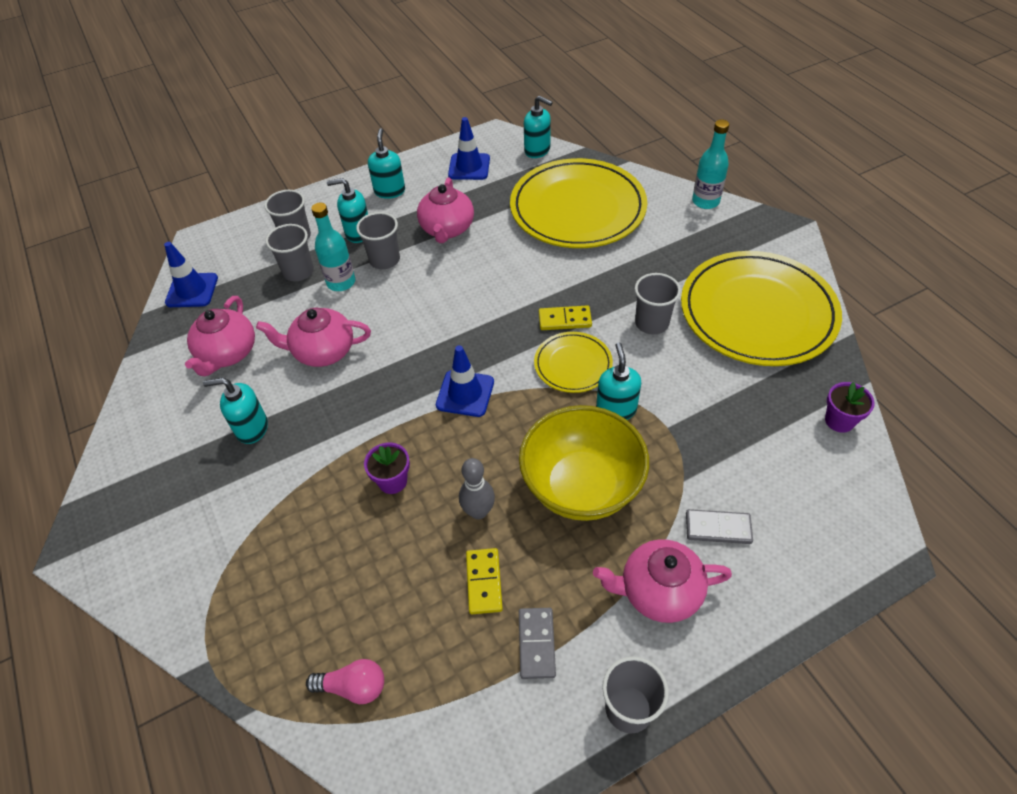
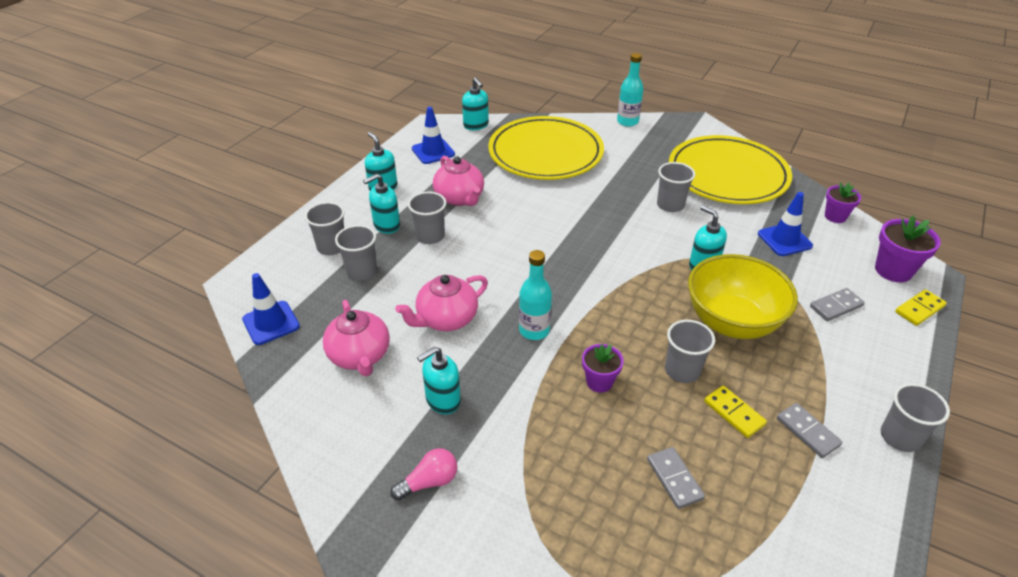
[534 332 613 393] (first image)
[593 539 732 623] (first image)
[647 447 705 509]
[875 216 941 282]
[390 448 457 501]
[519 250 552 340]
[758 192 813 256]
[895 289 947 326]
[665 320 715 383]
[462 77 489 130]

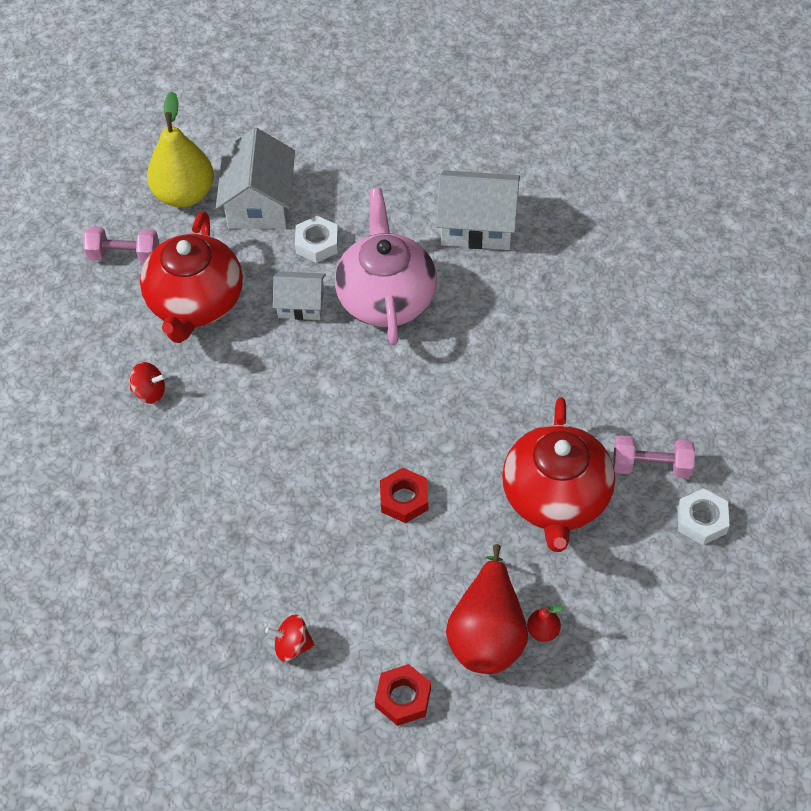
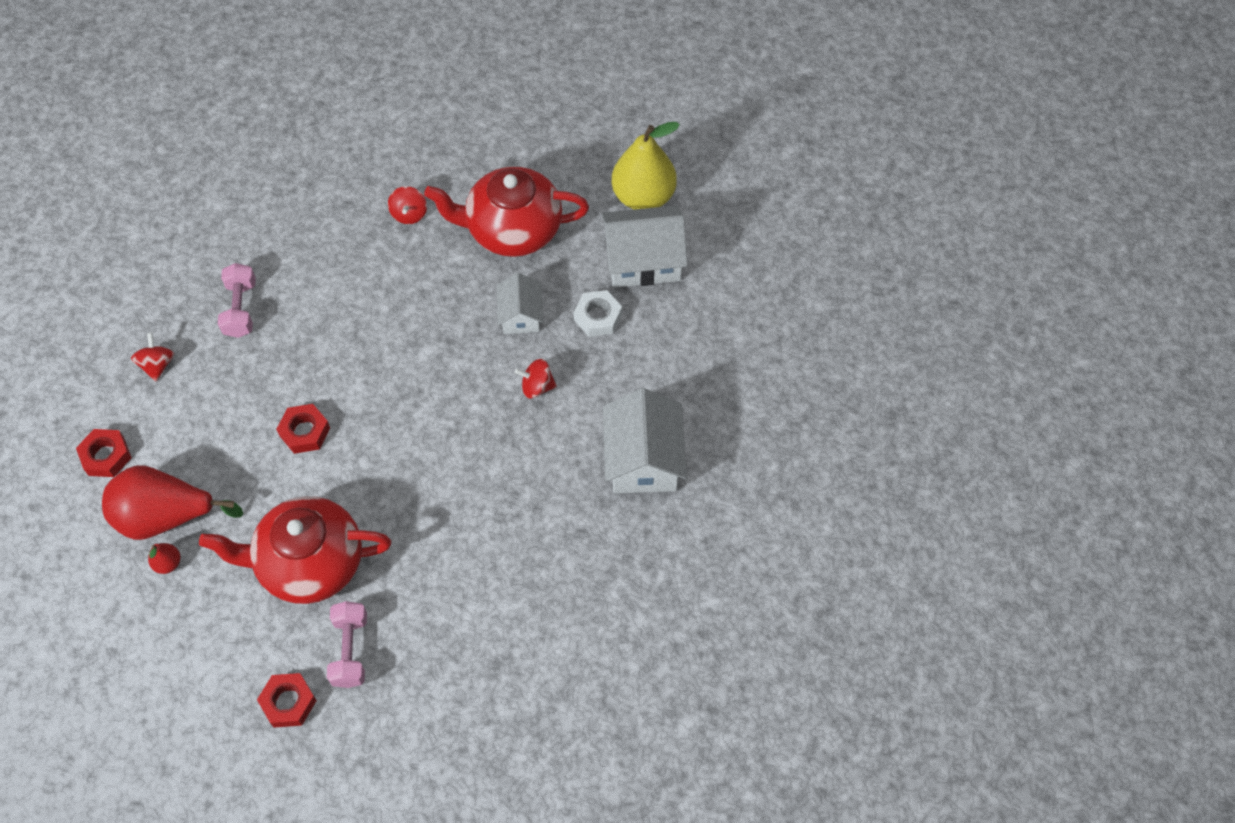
[218 263 256 338]
[515 359 557 398]
[257 673 317 727]

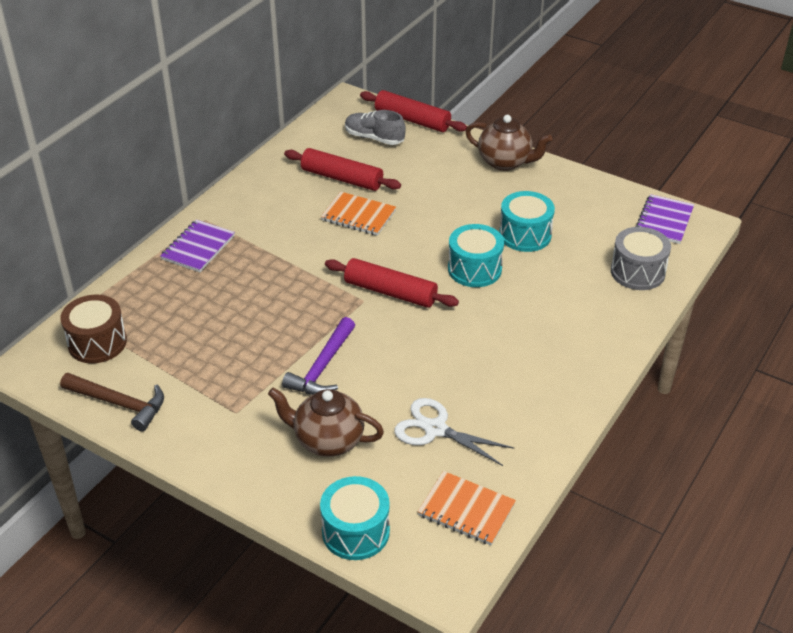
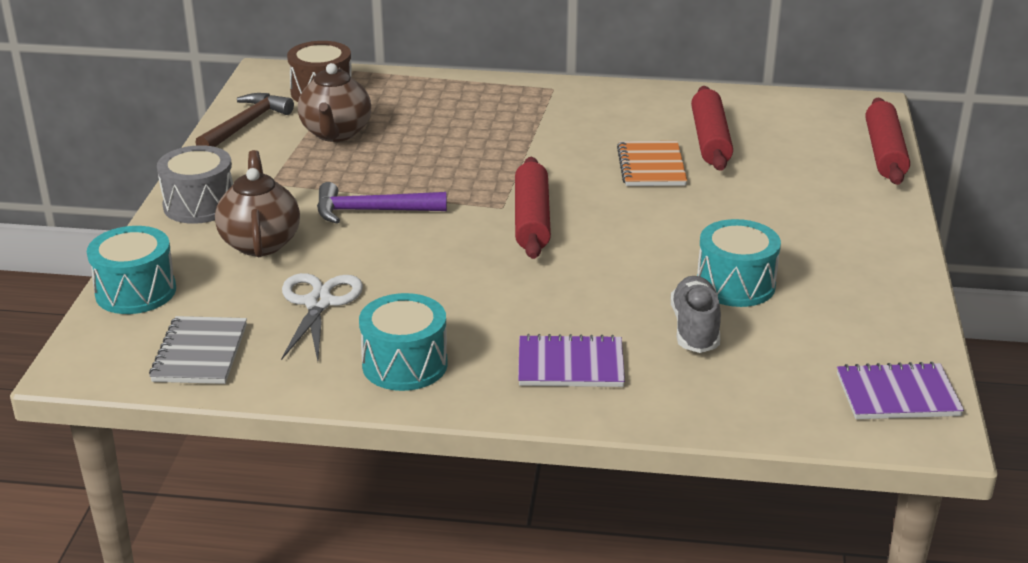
[518 334 625 387]
[671 276 721 353]
[359 293 448 391]
[298 63 371 142]
[157 145 233 224]
[149 316 247 384]
[195 93 294 147]

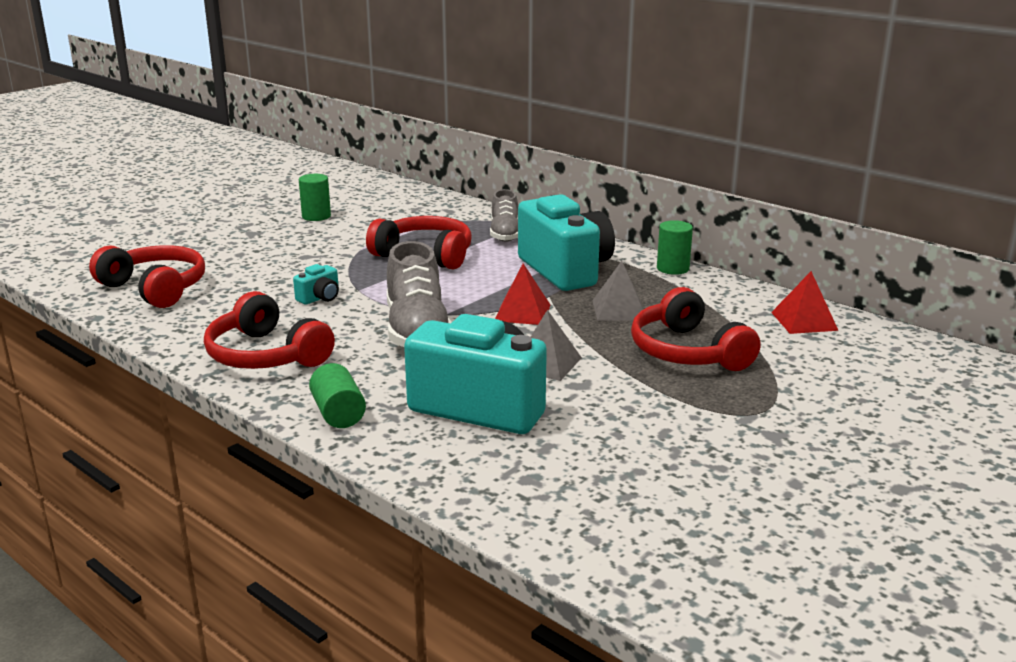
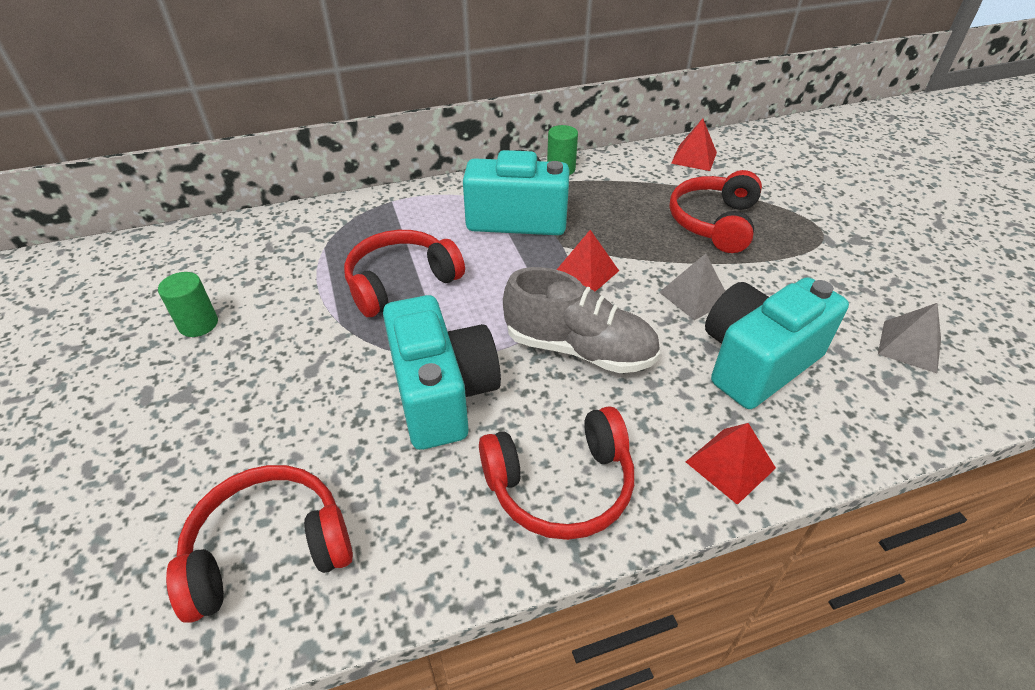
[490 189 518 242] (first image)
[878 303 941 373]
[686 423 776 505]
[670 170 762 253]
[383 295 501 450]

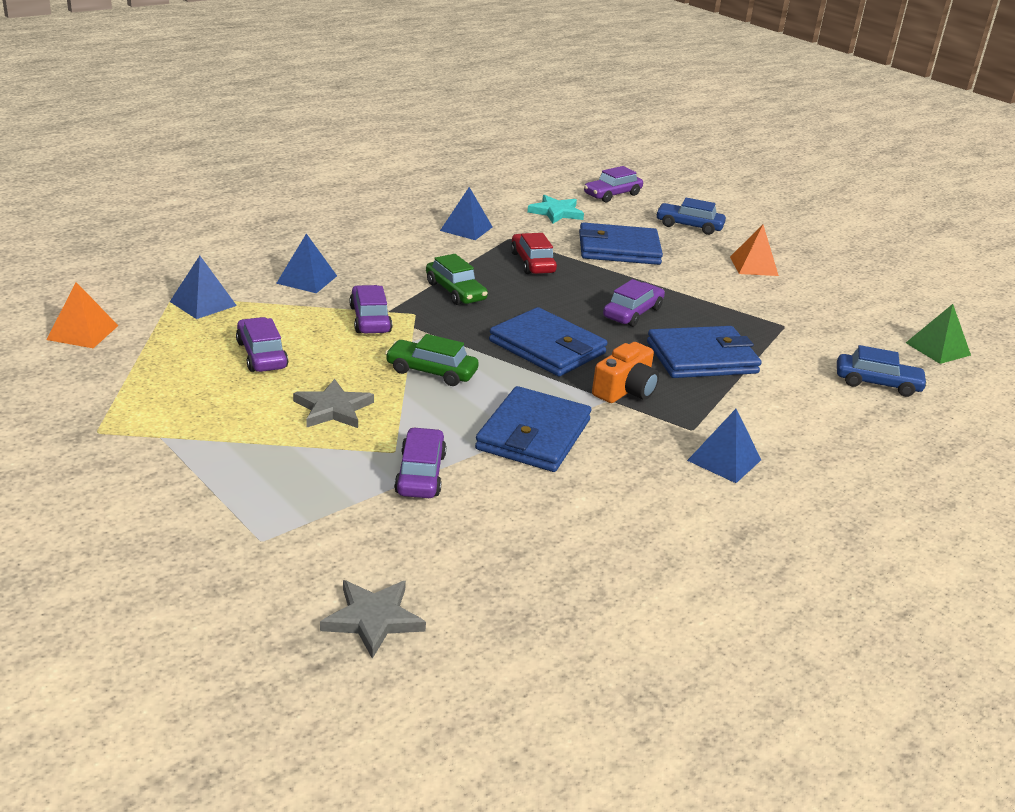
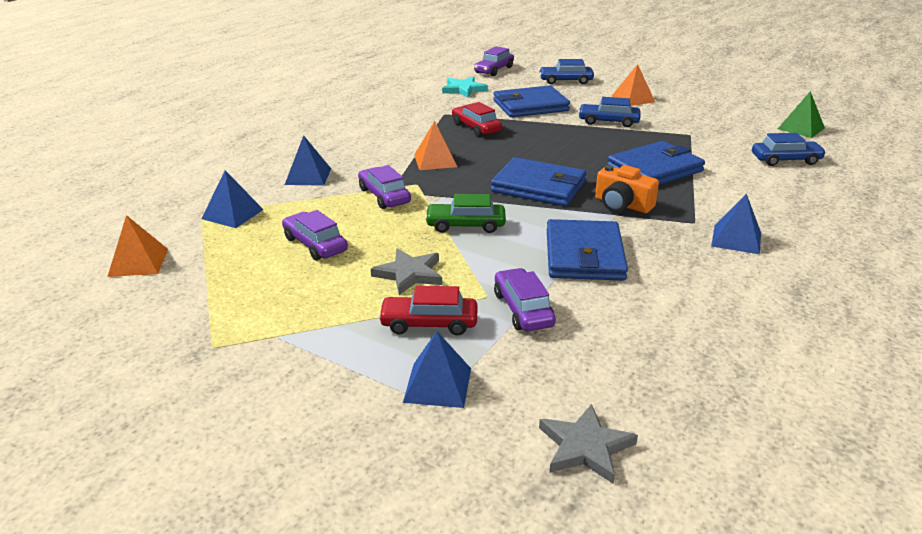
[603 279 665 327] (first image)
[378 286 477 336]
[578 97 641 127]
[403 331 471 408]
[414 121 457 170]
[595 165 659 213]

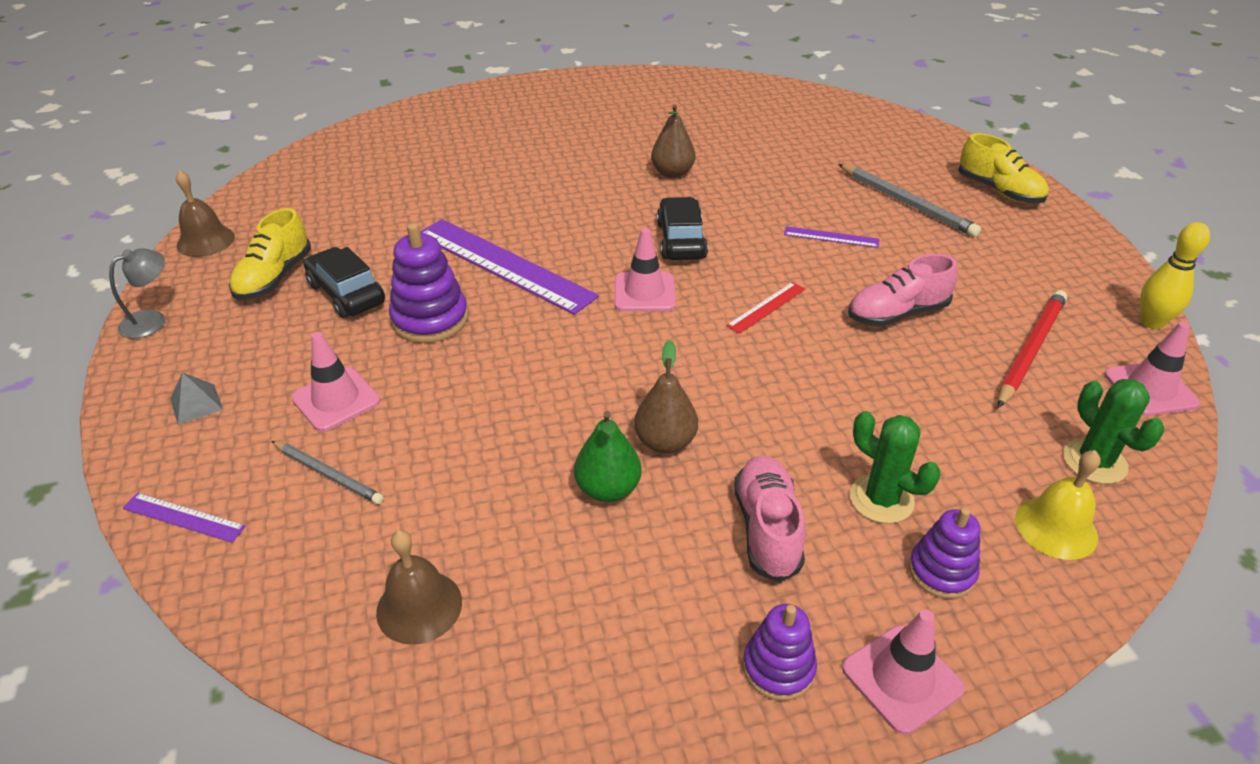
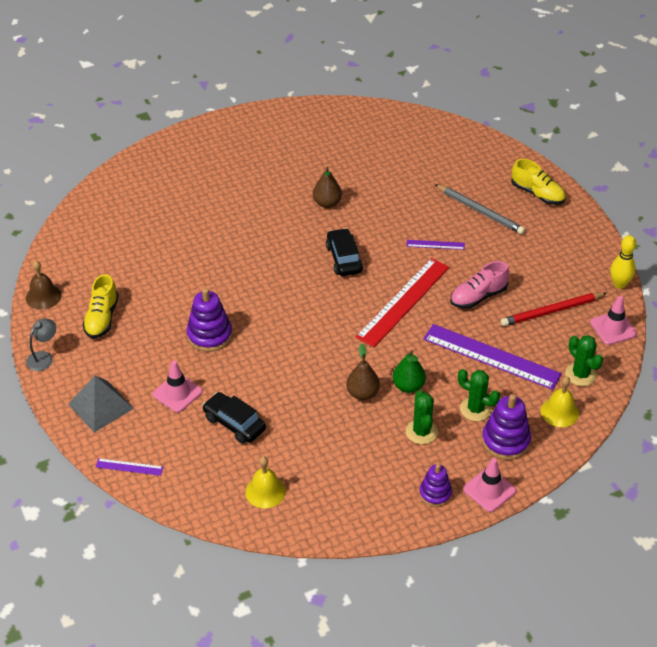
[272 441 384 504] (first image)
[614 228 676 311] (first image)
[202 392 266 444]
[423 324 562 390]
[392 350 426 393]
[406 390 438 444]
[245 456 286 508]
[501 293 607 326]
[68 376 134 433]
[356 258 449 347]
[482 394 531 460]

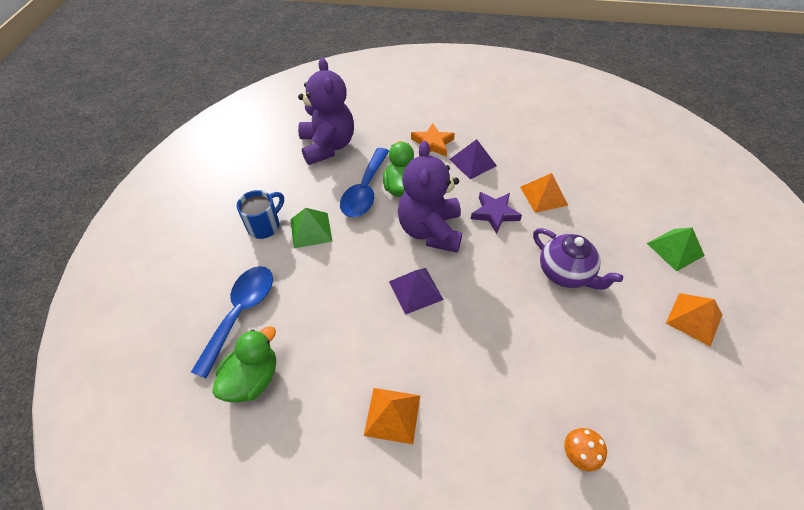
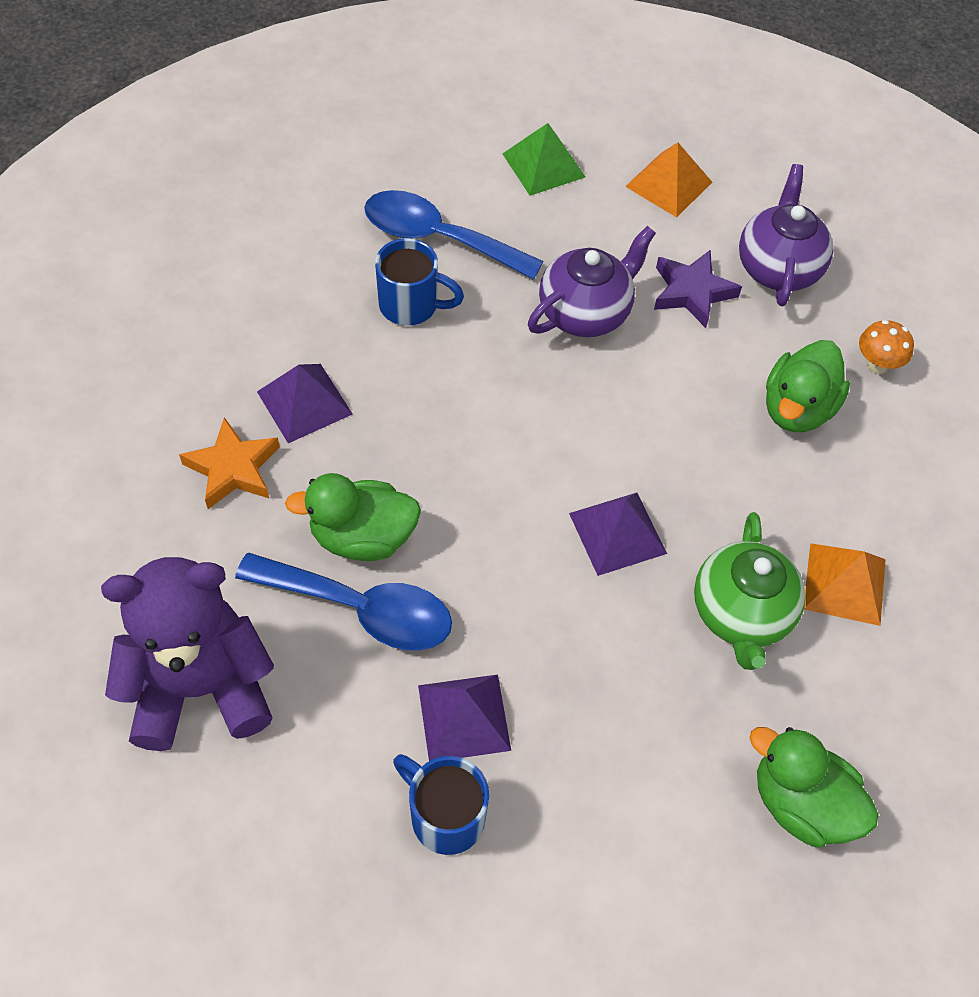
[398 141 462 253] (first image)
[694 512 806 670]
[739 164 833 306]
[766 340 850 432]
[364 190 544 280]
[654 250 742 328]
[375 238 464 326]
[418 674 511 761]

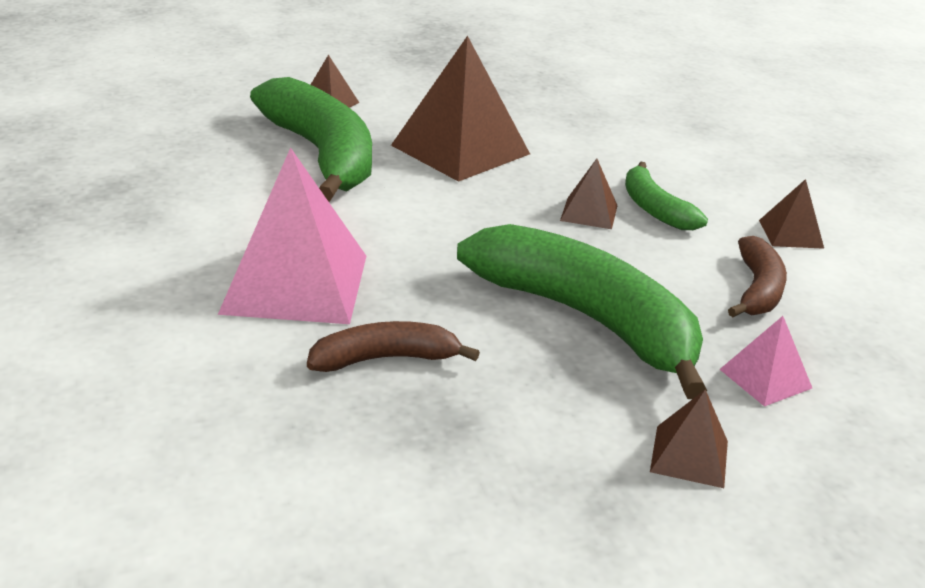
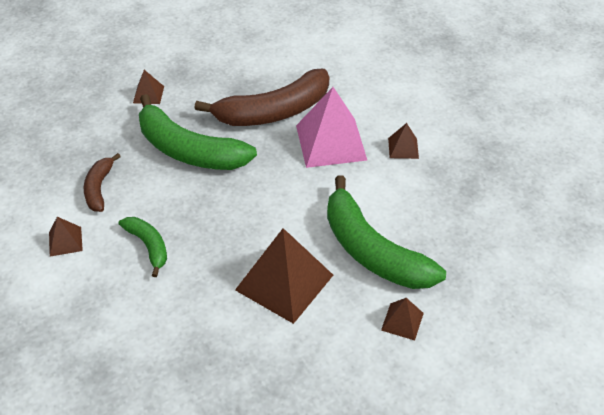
[719 316 812 407] (first image)
[388 123 419 159]
[194 69 329 126]

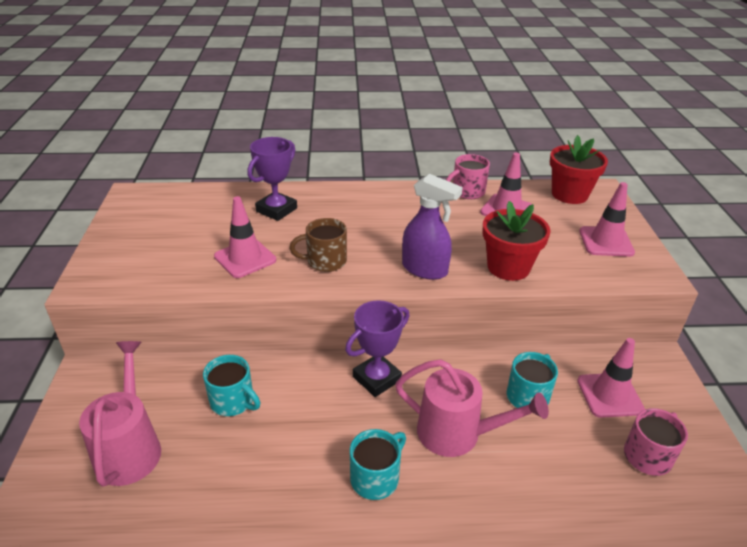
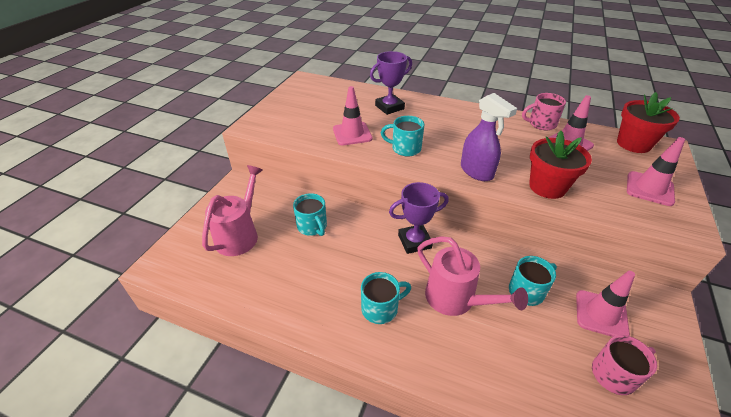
[381 116 424 157]

